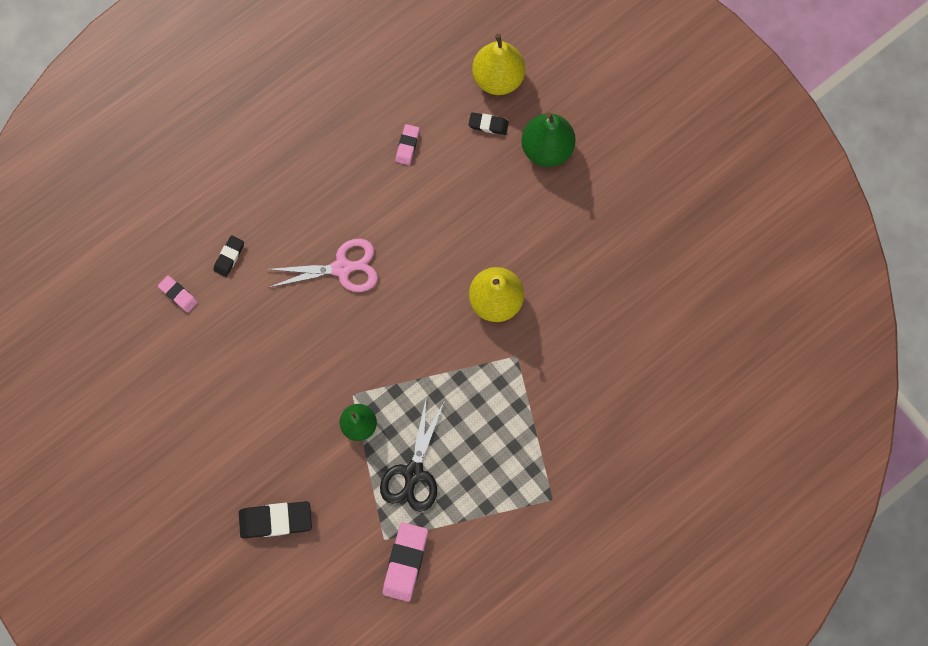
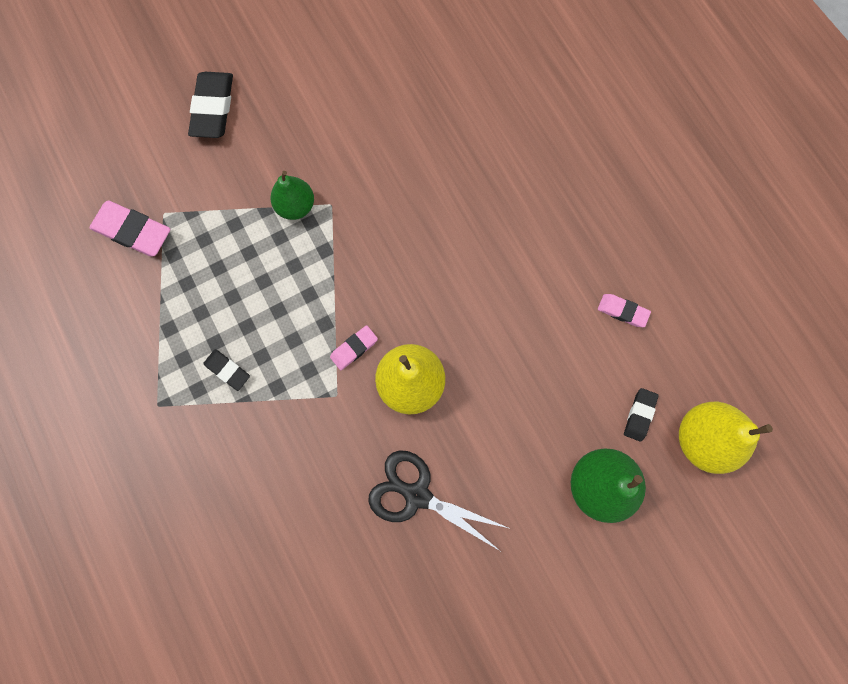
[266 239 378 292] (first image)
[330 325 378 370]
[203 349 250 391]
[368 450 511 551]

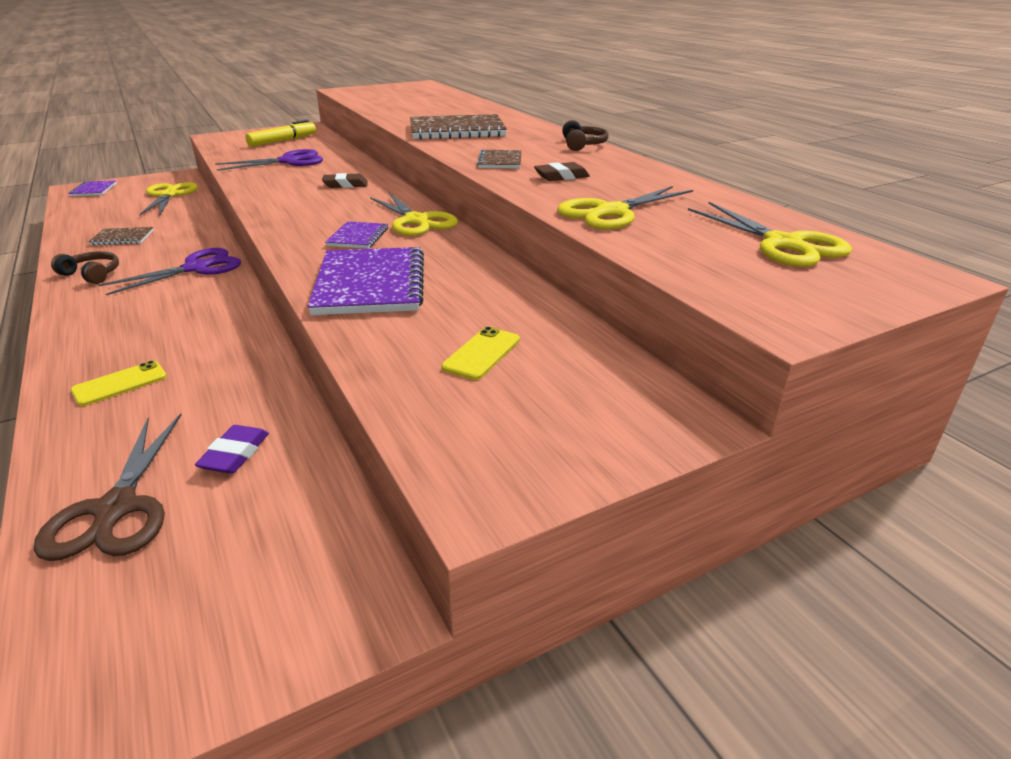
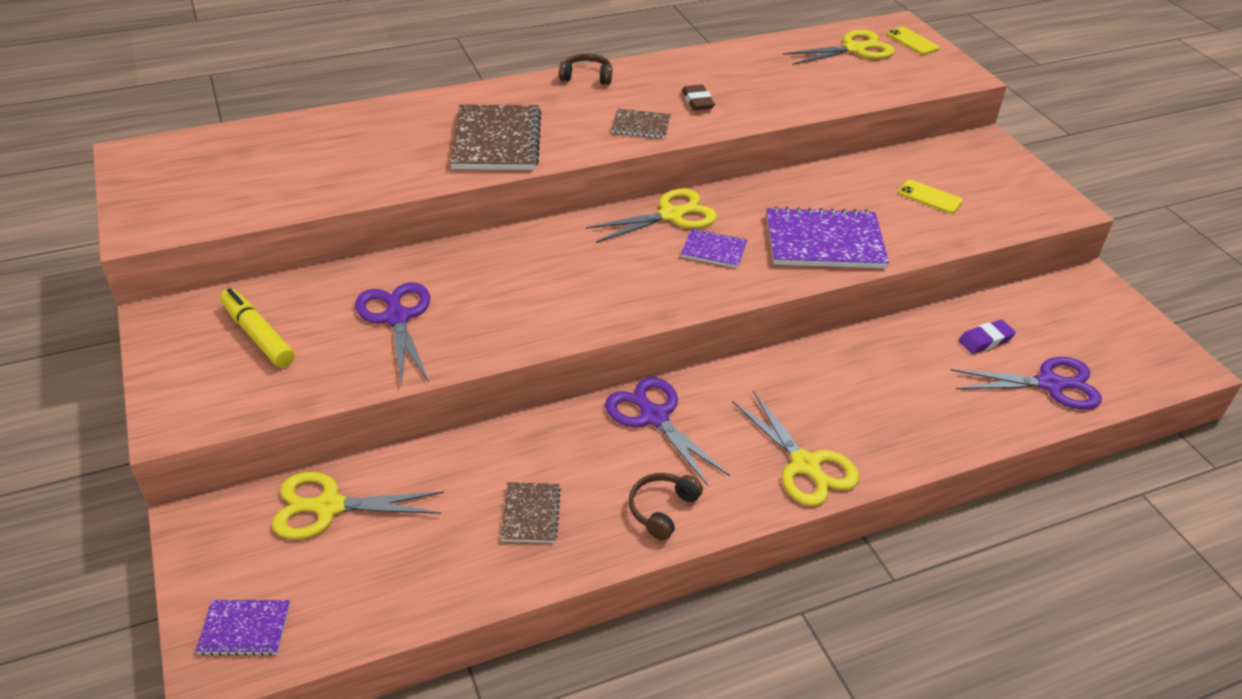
[322 173 368 188] (first image)
[887 27 939 55]
[732 391 859 506]
[950 357 1102 410]
[958 320 1016 354]

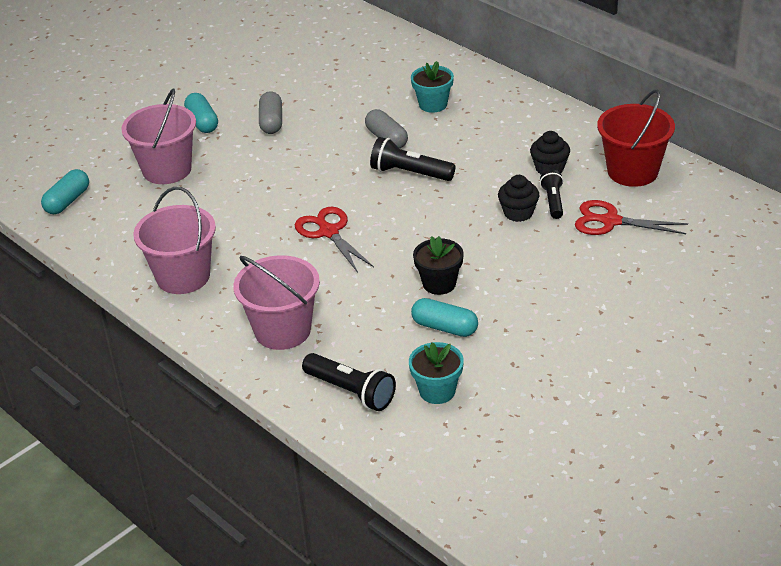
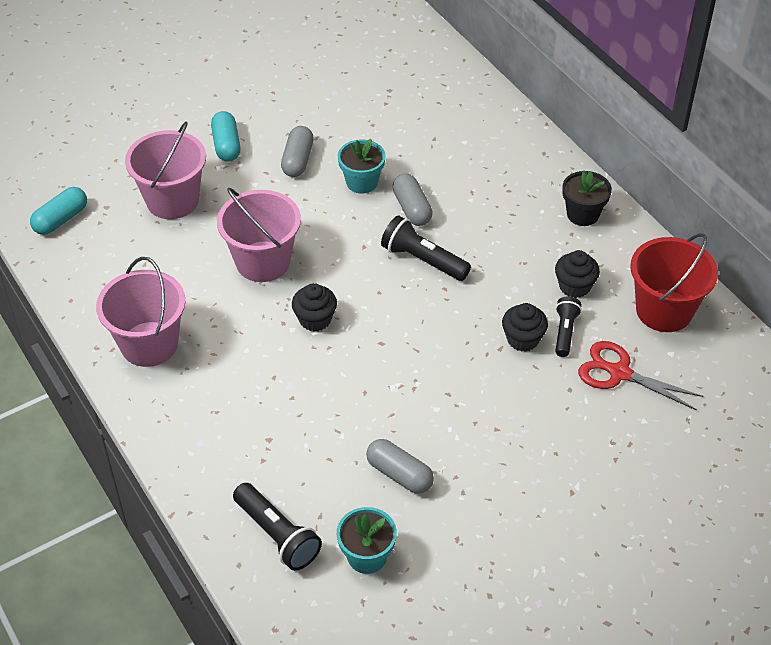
[217 188 301 282]
[338 139 386 194]
[562 170 612 226]
[292 283 337 331]
[366 439 434 494]

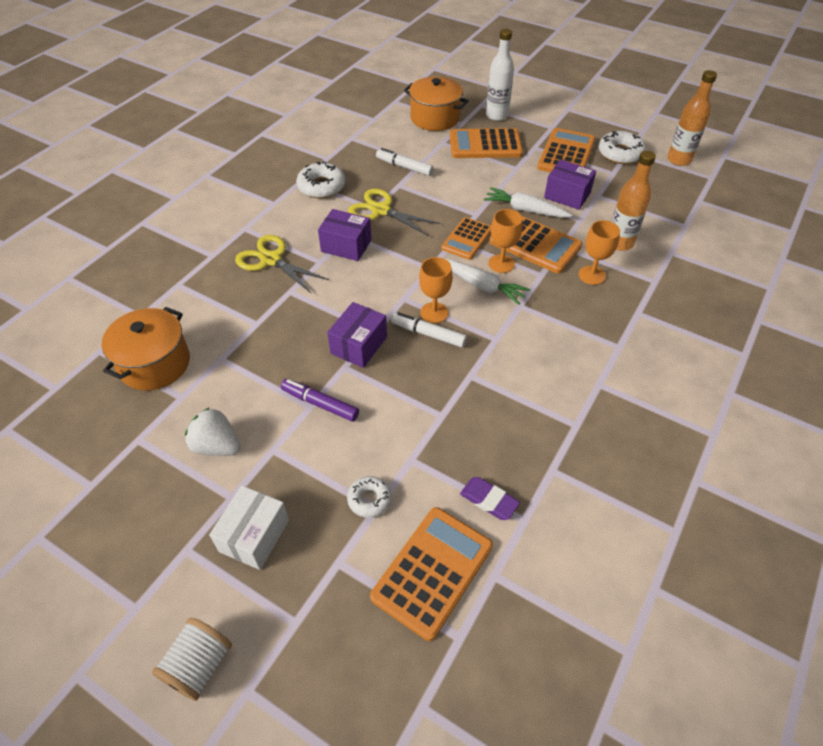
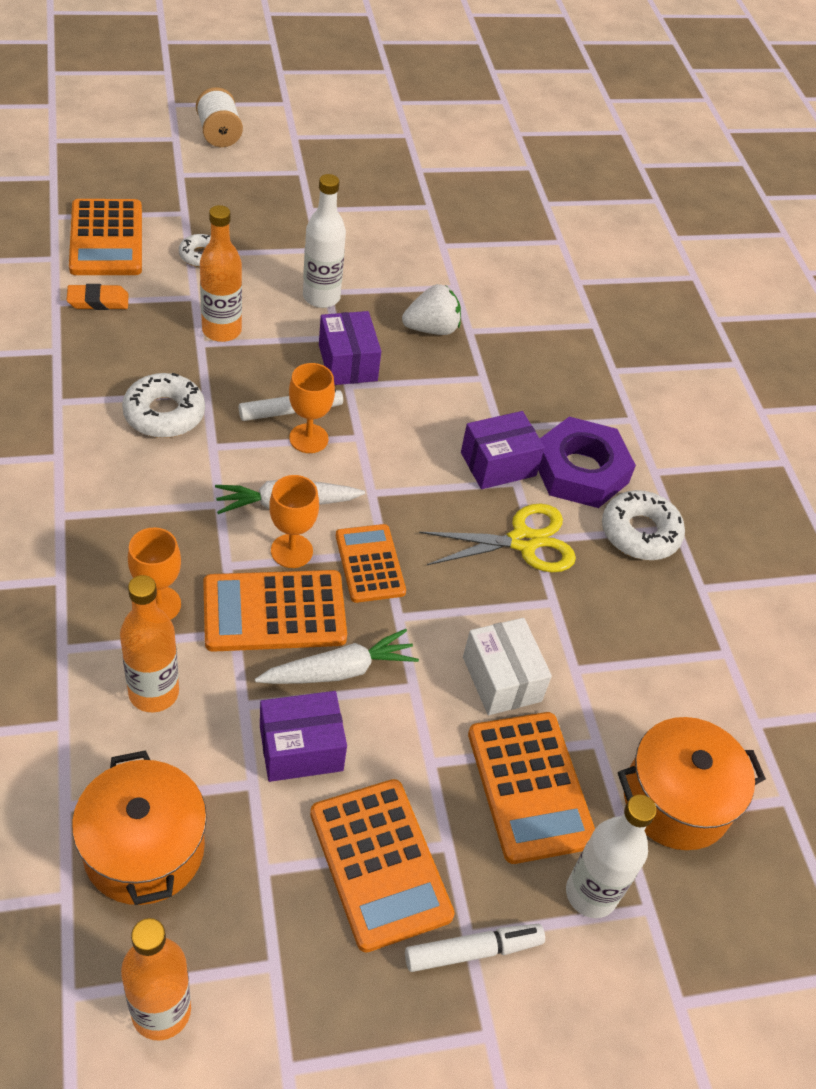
[235 235 329 294] (first image)
[200 205 242 342]
[538 417 636 508]
[72 750 207 905]
[402 284 461 335]
[463 618 552 715]
[405 924 545 972]
[122 373 205 438]
[303 174 346 308]
[67 284 129 310]
[468 712 595 864]

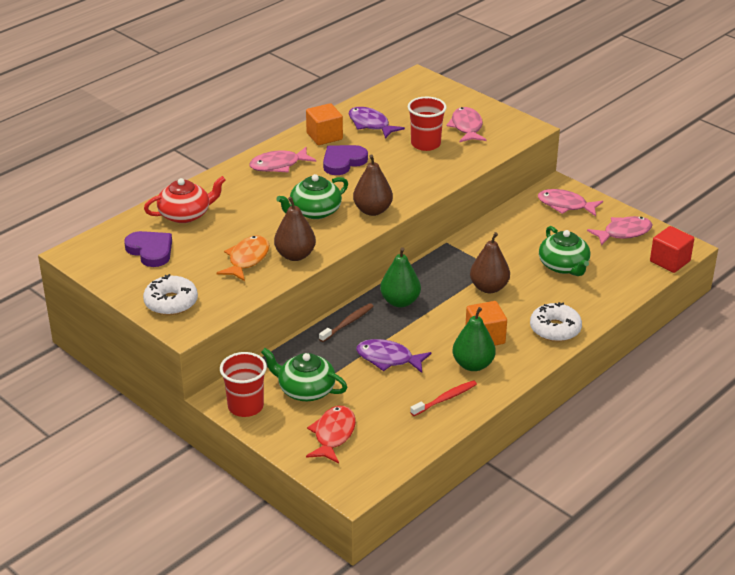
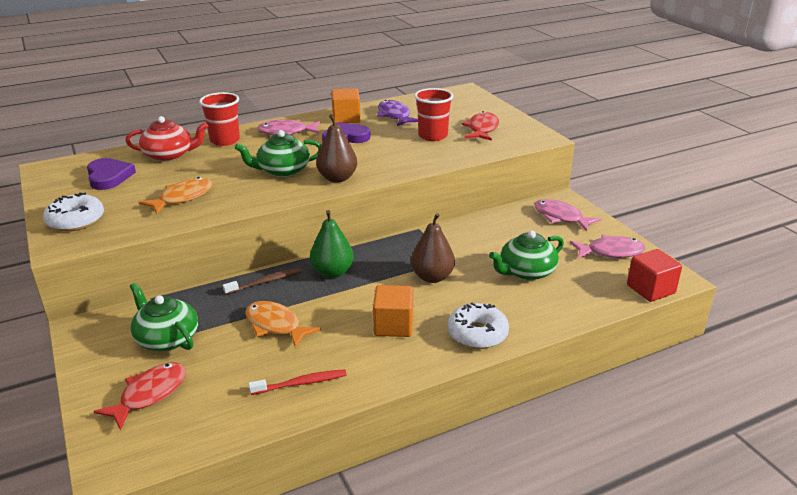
[274 197 316 261] (first image)
[453 307 496 371] (first image)
[199 92 240 146]
[245 301 321 348]
[461 111 499 141]
[489 231 564 280]

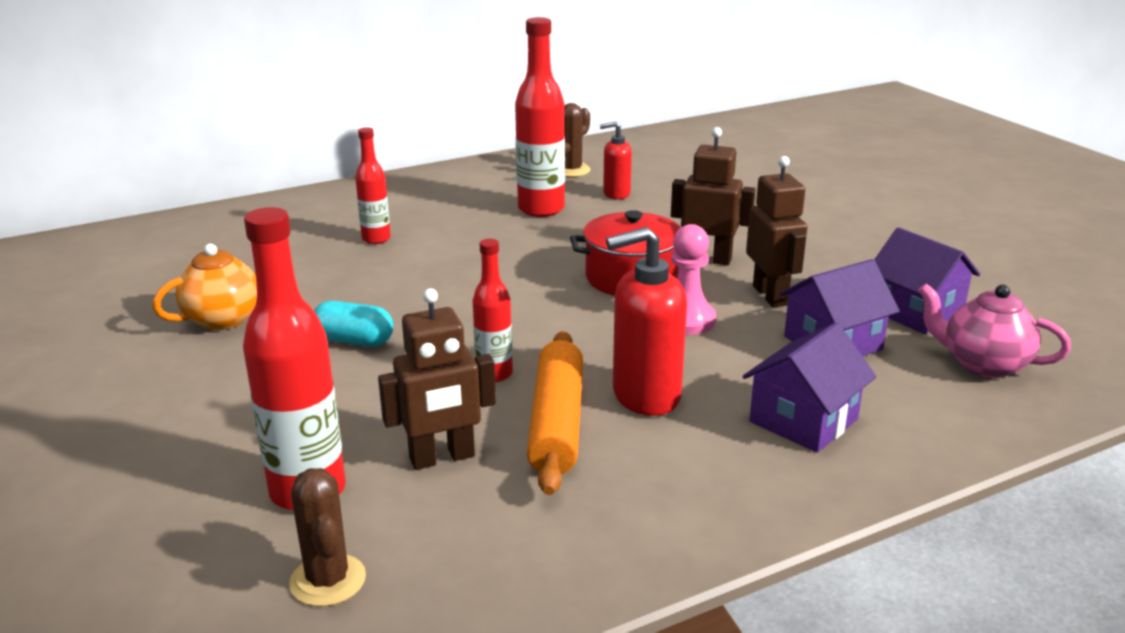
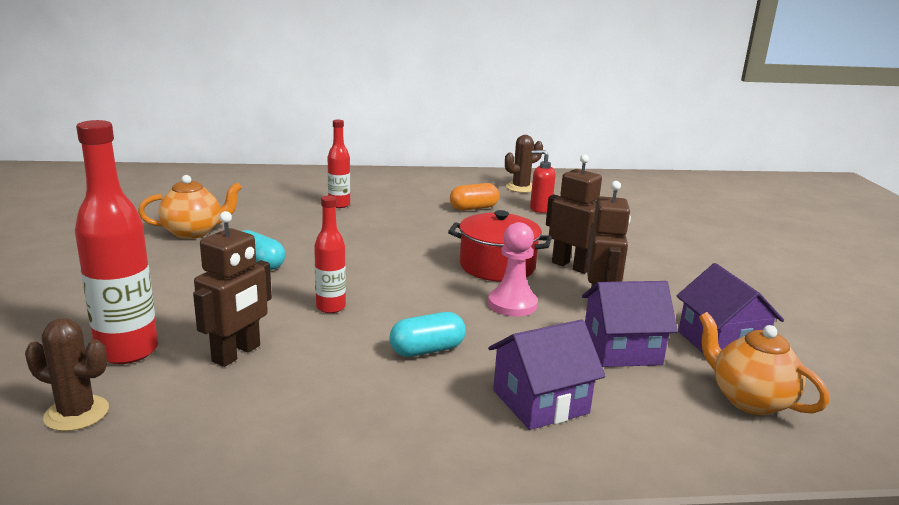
[527 331 583 495] (first image)
[450 183 499 211]
[389 312 466 357]
[699 312 829 415]
[25 318 109 431]
[193 211 272 367]

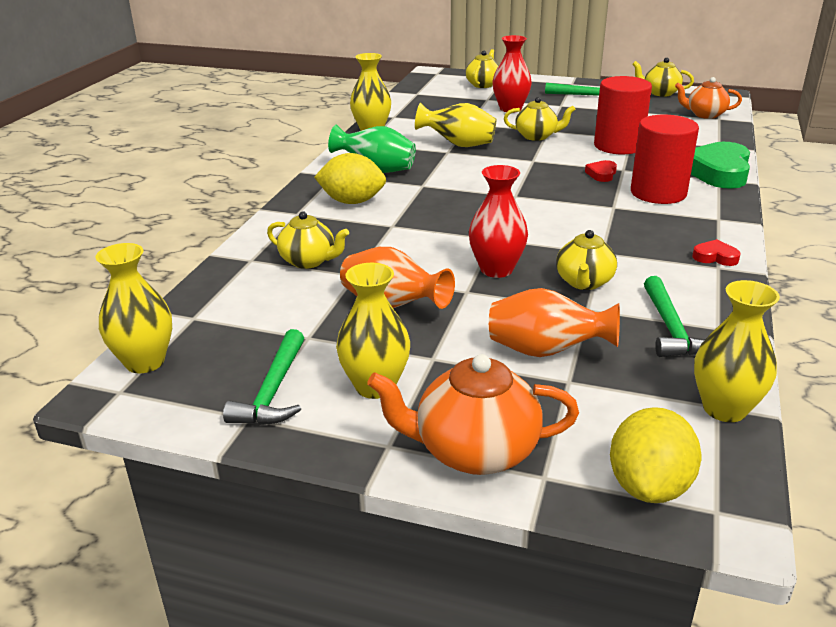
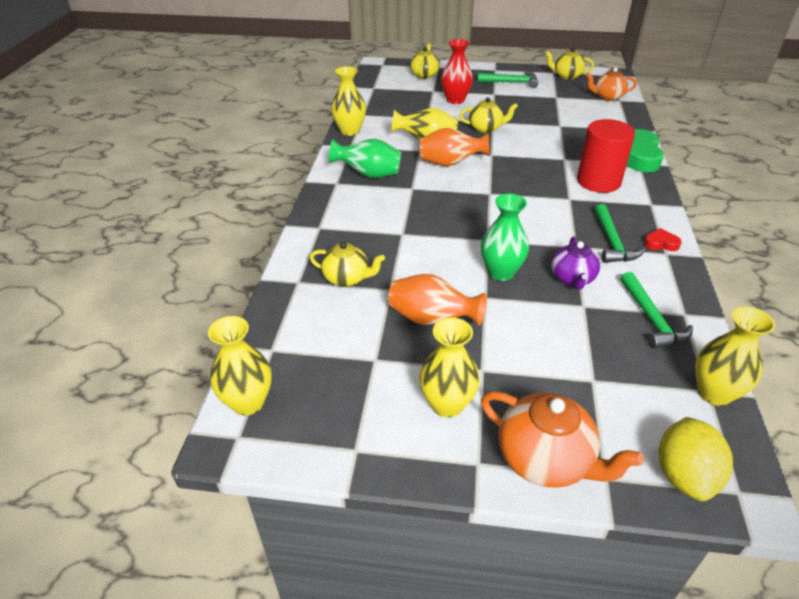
[314 153 386 204] (first image)
[585 160 617 182] (first image)
[594 76 652 155] (first image)
[595 204 645 263]
[420 128 489 166]
[481 194 529 281]
[551 236 600 290]
[481 391 644 488]

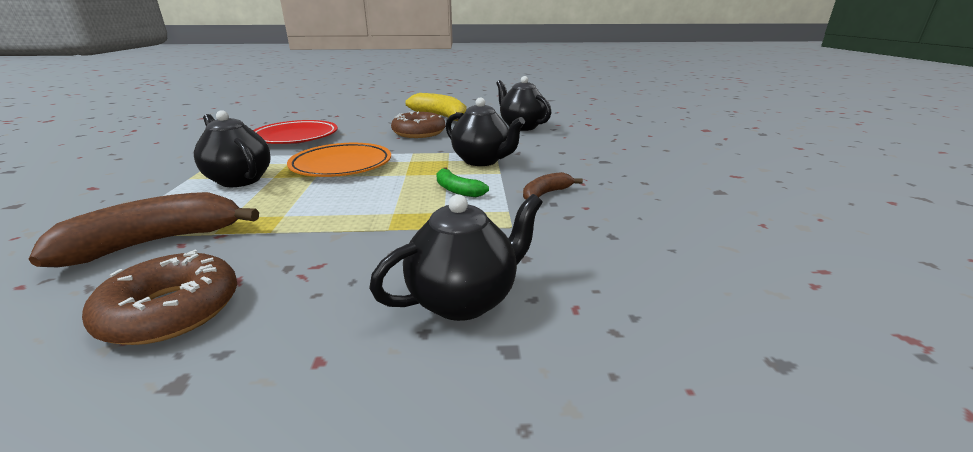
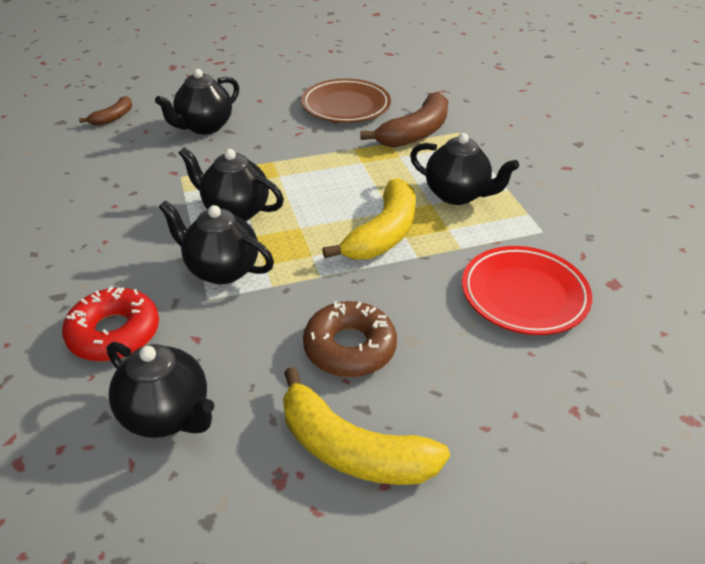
[62 286 159 362]
[79 96 132 126]
[301 79 391 123]
[322 178 416 259]
[179 147 284 221]

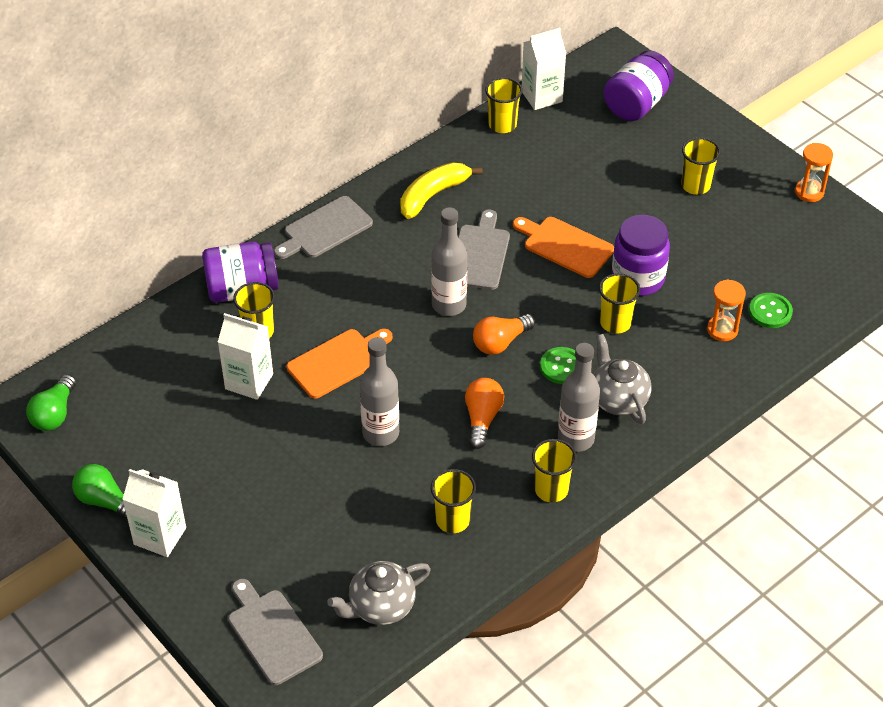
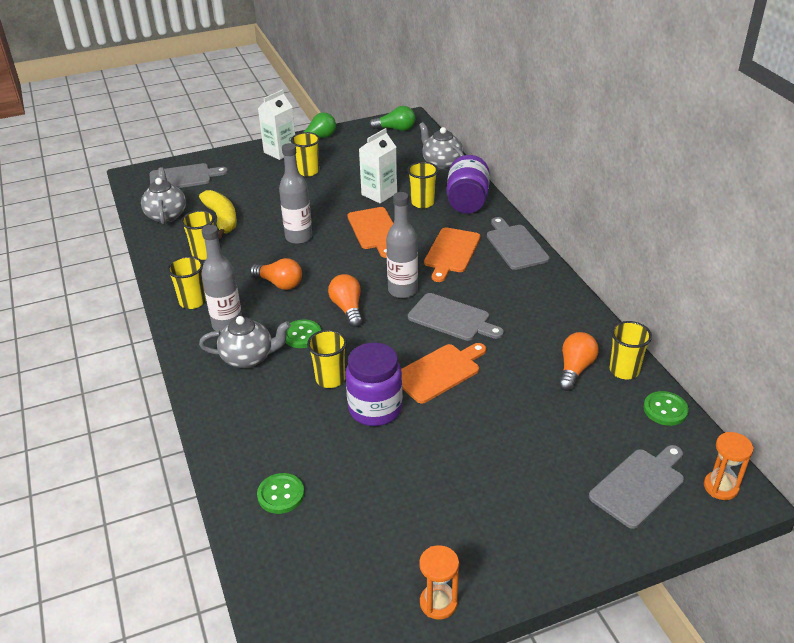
[419 122 464 170]
[424 227 481 282]
[559 332 599 391]
[199 190 237 238]
[291 132 320 176]
[704 432 754 500]
[643 391 689 426]
[589 445 684 529]
[369 106 415 131]

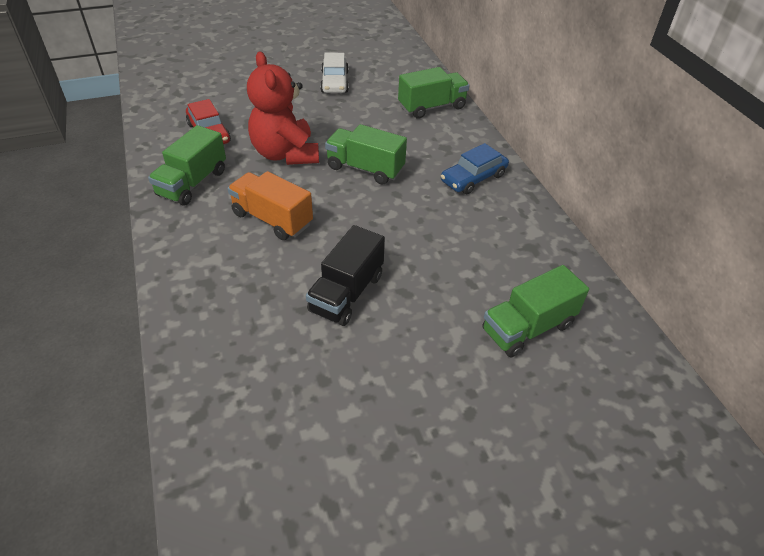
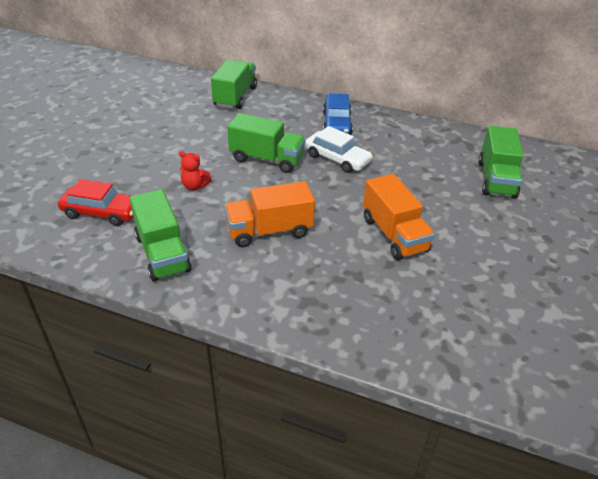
[305 126 373 173]
[363 174 435 260]
[227 113 305 173]
[179 151 212 190]

